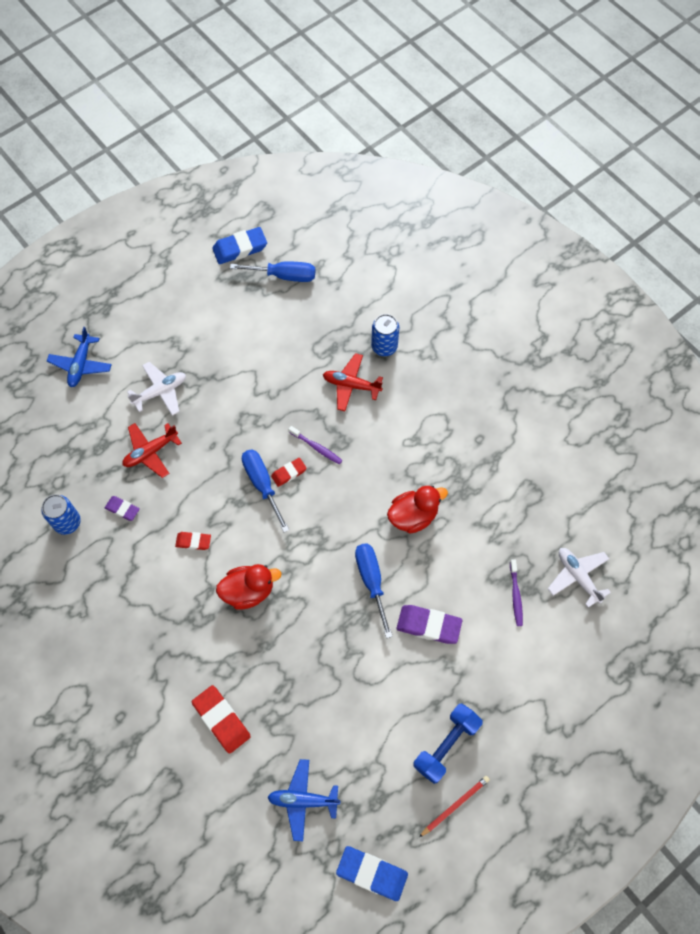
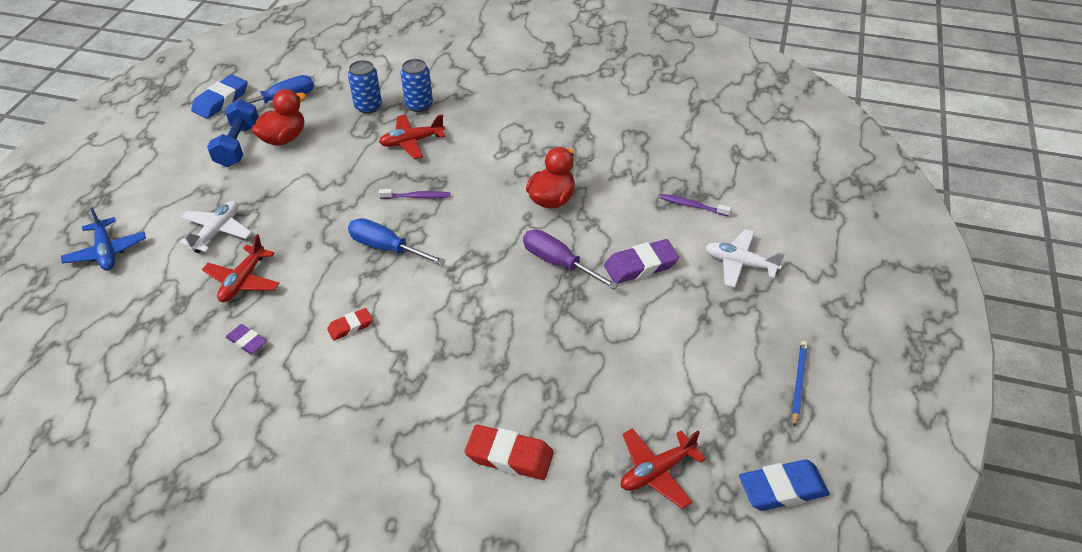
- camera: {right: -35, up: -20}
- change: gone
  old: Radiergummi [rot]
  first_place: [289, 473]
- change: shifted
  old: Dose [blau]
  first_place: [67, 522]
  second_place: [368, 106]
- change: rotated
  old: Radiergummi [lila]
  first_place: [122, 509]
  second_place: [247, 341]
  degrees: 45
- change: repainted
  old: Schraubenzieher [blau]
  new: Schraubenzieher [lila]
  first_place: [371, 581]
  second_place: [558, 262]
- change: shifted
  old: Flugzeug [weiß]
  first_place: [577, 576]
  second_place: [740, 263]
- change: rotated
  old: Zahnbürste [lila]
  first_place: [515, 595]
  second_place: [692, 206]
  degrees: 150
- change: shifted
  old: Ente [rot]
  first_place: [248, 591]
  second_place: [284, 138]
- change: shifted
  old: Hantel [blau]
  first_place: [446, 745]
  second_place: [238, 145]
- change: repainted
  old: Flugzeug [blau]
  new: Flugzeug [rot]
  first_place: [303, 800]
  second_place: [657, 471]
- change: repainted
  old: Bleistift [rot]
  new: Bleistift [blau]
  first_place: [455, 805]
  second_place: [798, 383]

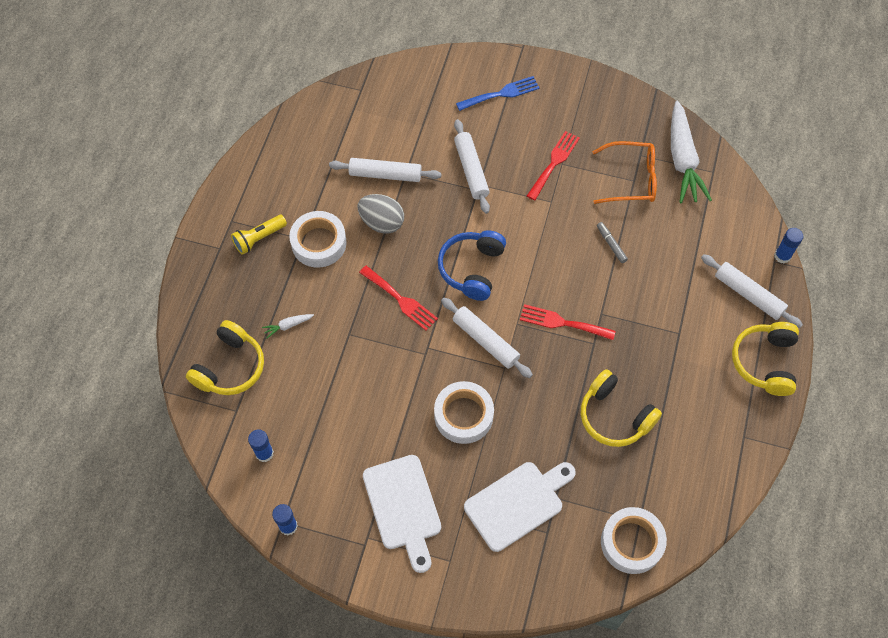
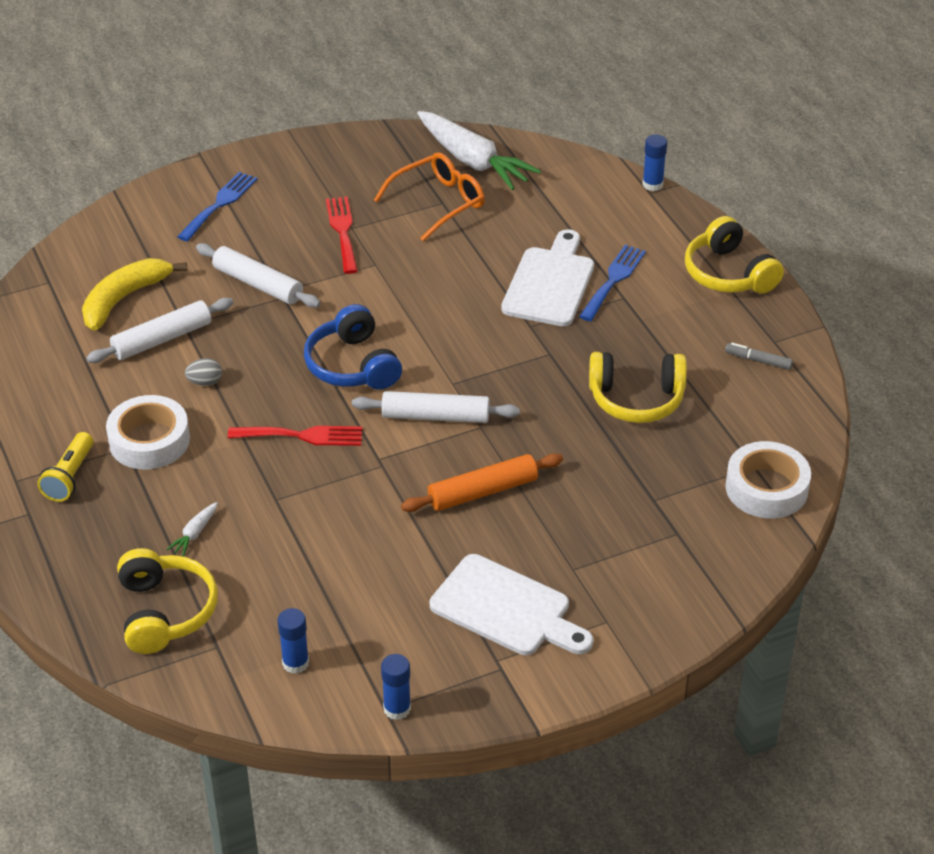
- camera: {right: -40, up: -20}
- change: scaled
  old: Ei [grau]
  first_place: [382, 222]
  second_place: [205, 382]
  factor: 0.53
- change: shifted
  old: Filzstift [grau]
  first_place: [611, 244]
  second_place: [758, 360]
- change: gone
  old: Nudelholz [weiß]
  first_place: [748, 295]
- change: gone
  old: Gabel [rot]
  first_place: [562, 322]
- change: swapped
  old: Klebeband [weiß]
  new: Nudelholz [orange]
  first_place: [463, 415]
  second_place: [482, 491]
- change: shifted
  old: Schneidebrett [weiß]
  first_place: [517, 503]
  second_place: [549, 283]
- change: new
  new: Gabel [blau]
  second_place: [613, 280]
- change: new
  new: Banane [gelb]
  second_place: [124, 299]

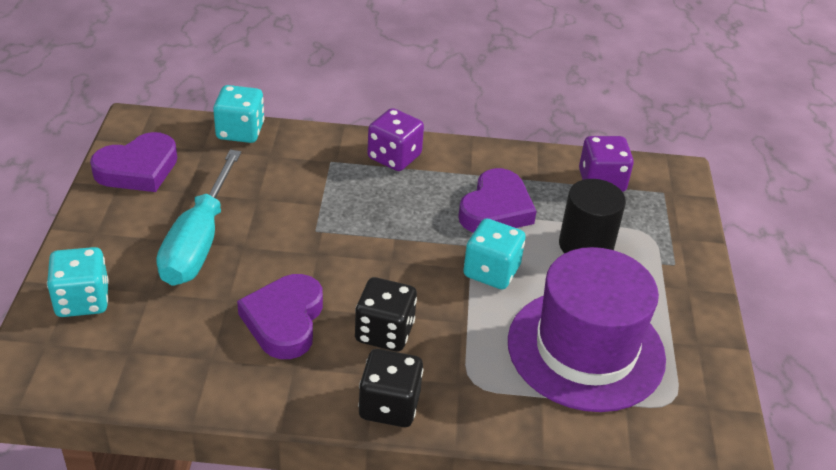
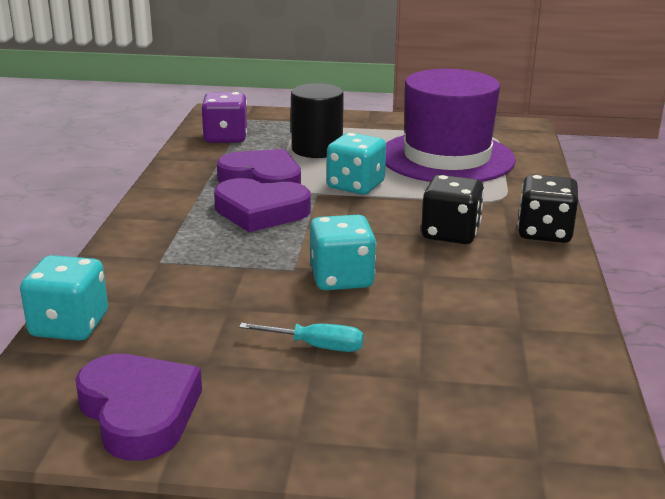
- camera: {right: -85, up: -15}
- change: gone
  old: Spielwürfel [lila]
  first_place: [394, 157]
- change: scaled
  old: Schraubenzieher [türkis]
  first_place: [198, 241]
  second_place: [316, 346]
  factor: 0.46
- change: shifted
  old: Spielwürfel [türkis]
  first_place: [82, 300]
  second_place: [341, 278]
- change: shifted
  old: Herz [lila]
  first_place: [284, 321]
  second_place: [261, 212]

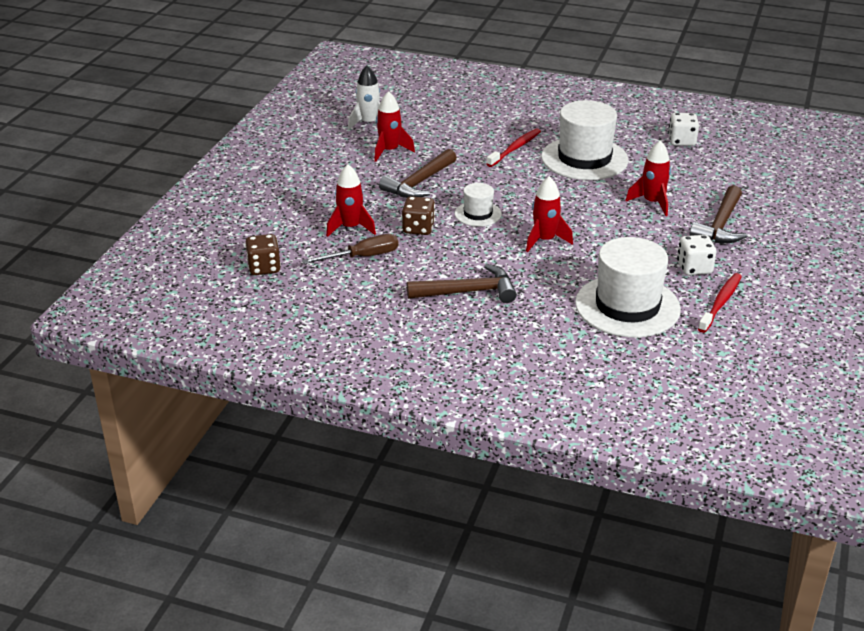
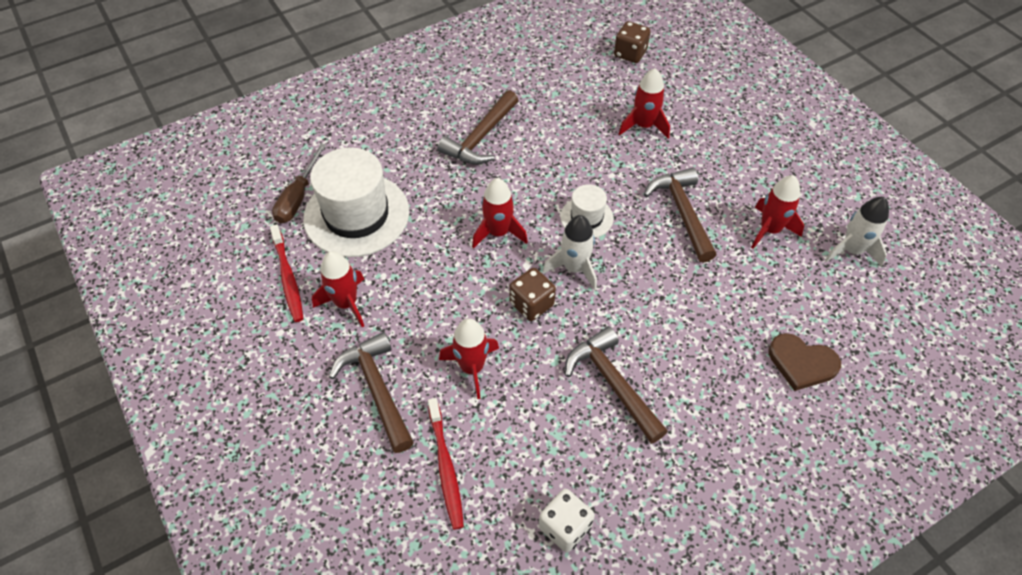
- camera: {right: 130, up: 20}
- change: swapped
  old: Hut [weiß]
  new: Hammer [braun]
  first_place: [584, 159]
  second_place: [612, 383]
- change: shifted
  old: Zahnbürste [rot]
  first_place: [515, 148]
  second_place: [446, 467]
- change: shifted
  old: Spielwürfel [braun]
  first_place: [418, 228]
  second_place: [531, 304]
- change: shifted
  old: Schraubenzieher [braun]
  first_place: [363, 257]
  second_place: [298, 197]
- change: swapped
  old: Spielwürfel [weiß]
  new: Rakete [rot]
  first_place: [694, 268]
  second_place: [346, 303]
- change: new
  new: Rakete [weiß]
  second_place: [574, 268]
- change: new
  new: Herz [braun]
  second_place: [801, 363]

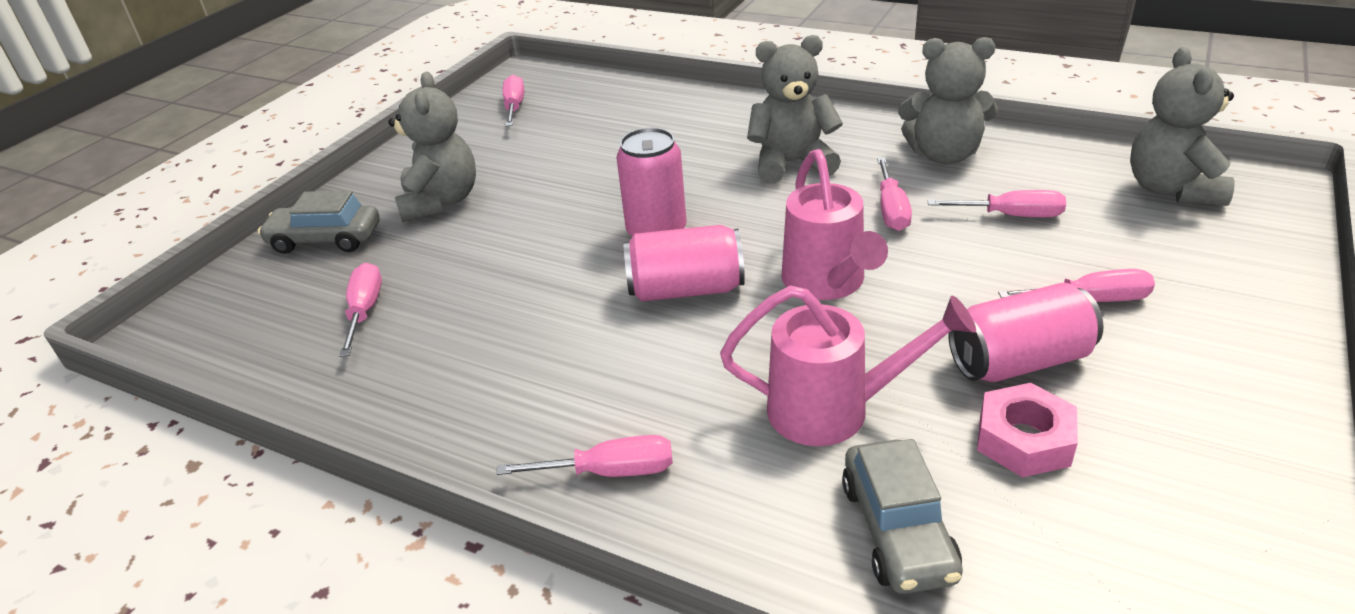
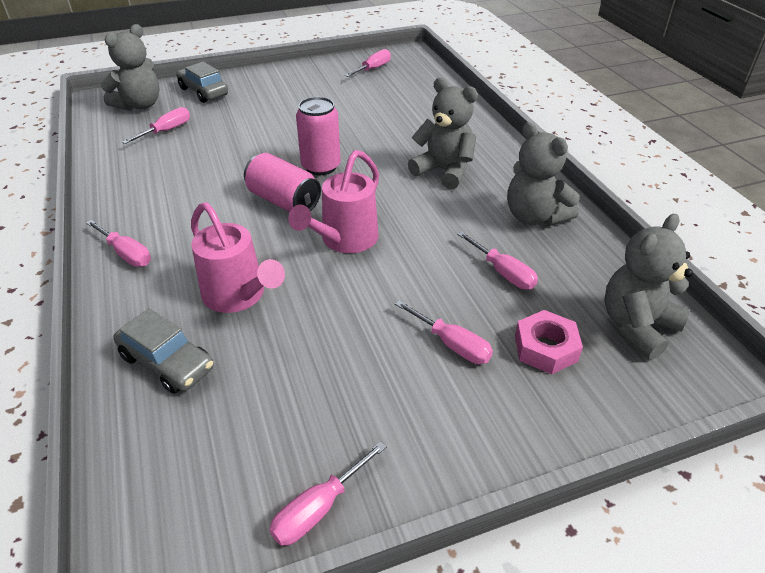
- camera: {right: 40, up: 5}
- change: shifted
  old: Teddybär [grau]
  first_place: [441, 201]
  second_place: [139, 105]
- change: shifted
  old: Schraubenzieher [rosa]
  first_place: [891, 210]
  second_place: [319, 508]
- change: gone
  old: Dose [rosa]
  first_place: [1019, 361]
- change: shifted
  old: Sechskantmutter [rosa]
  first_place: [1024, 440]
  second_place: [545, 348]
- change: rotated
  old: Auto [grau]
  first_place: [898, 530]
  second_place: [167, 362]
  degrees: -90

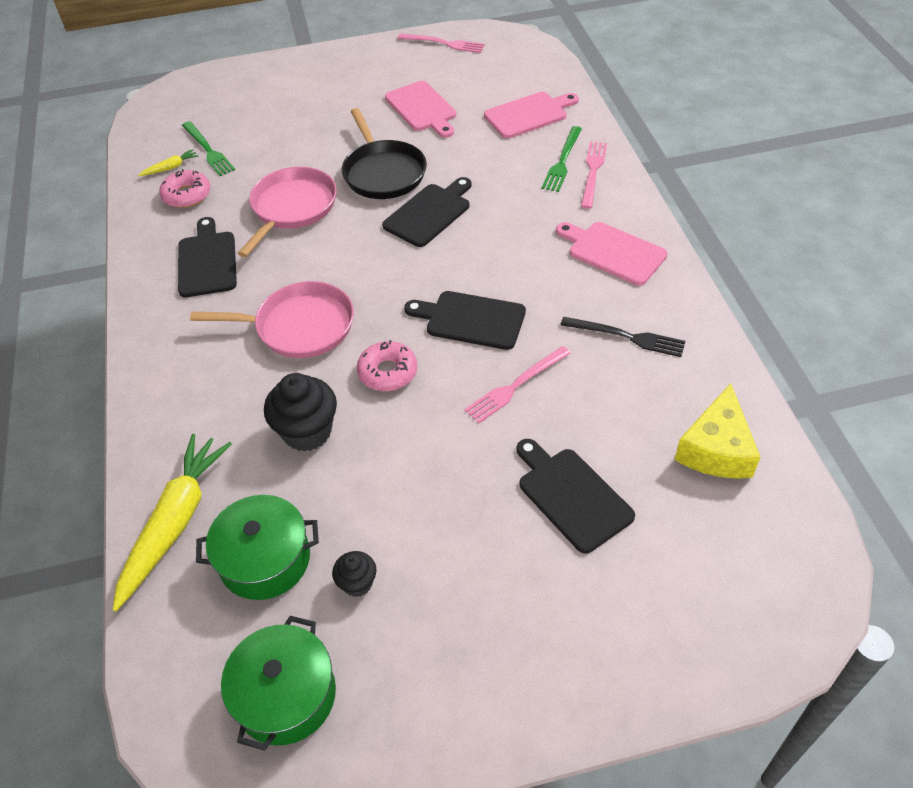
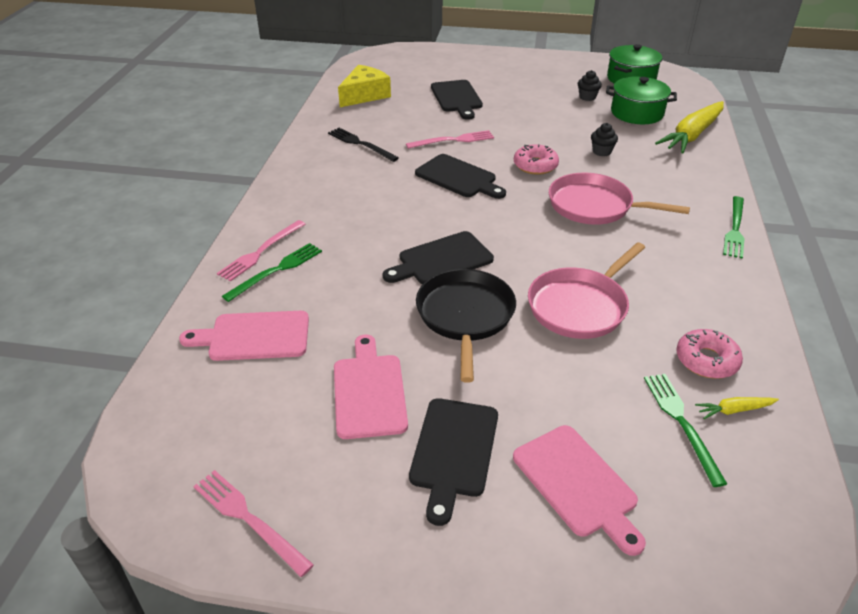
- camera: {right: -160, up: -10}
- change: shifted
  old: Schneidebrett [schwarz]
  first_place: [207, 261]
  second_place: [453, 451]
- change: shifted
  old: Schneidebrett [rosa]
  first_place: [613, 252]
  second_place: [577, 484]
- change: scaled
  old: Muffin [schwarz]
  first_place: [307, 432]
  second_place: [601, 151]
  factor: 0.54
- change: new
  new: Gabel [grün]
  second_place: [735, 229]

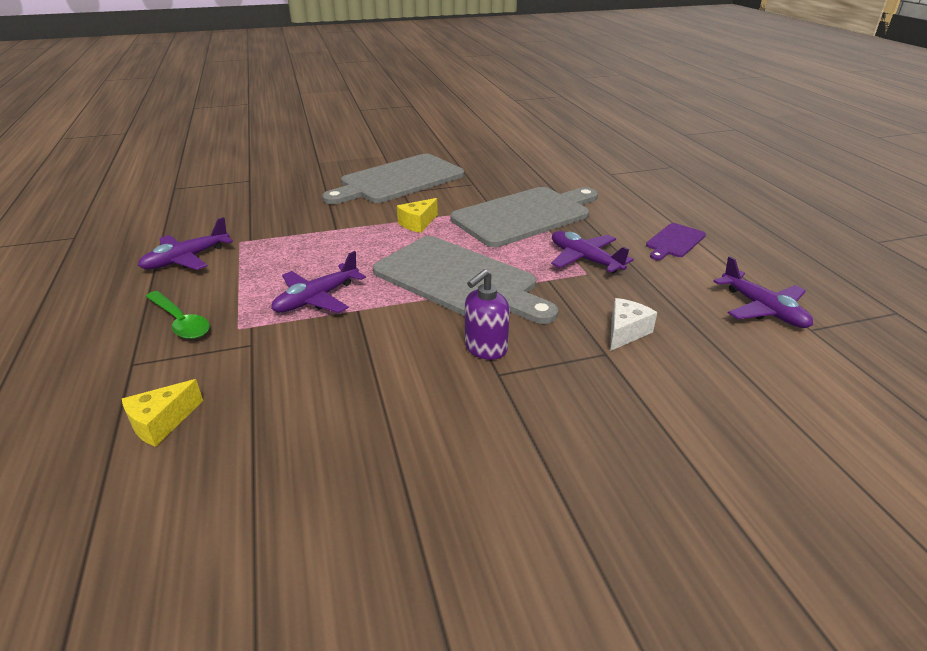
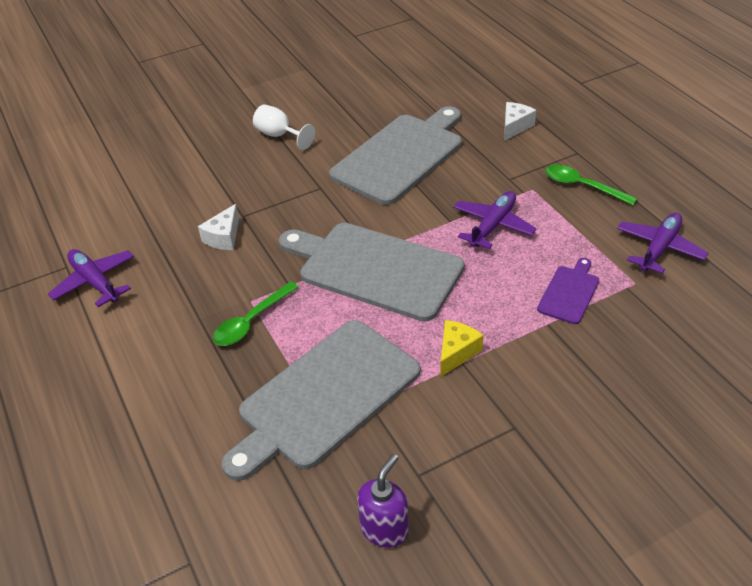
- camera: {right: 170, up: 10}
- change: shifted
  old: Schneidebrett [grau]
  first_place: [398, 180]
  second_place: [401, 156]
- change: shifted
  old: Schneidebrett [lila]
  first_place: [674, 241]
  second_place: [569, 292]
- change: swapped
  old: Flugzeug [lila]
  new: Löffel [grün]
  first_place: [584, 259]
  second_place: [251, 322]
- change: shifted
  old: Seifenspender [lila]
  first_place: [485, 348]
  second_place: [384, 529]
- change: repainted
  old: Käse [gelb]
  new: Käse [weiß]
  first_place: [161, 423]
  second_place: [515, 126]
- change: new
  new: Kelch [weiß]
  second_place: [279, 135]

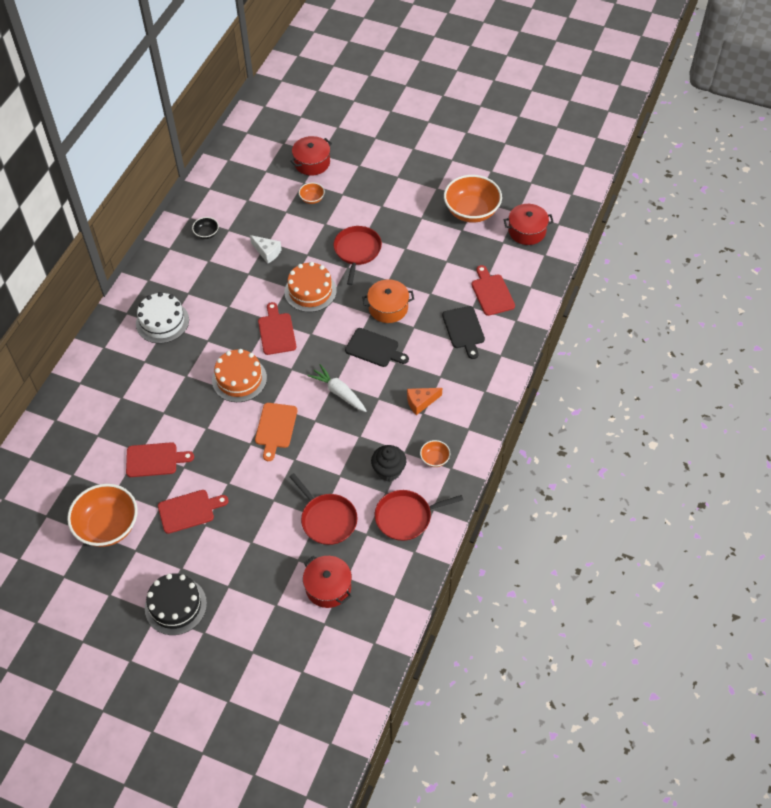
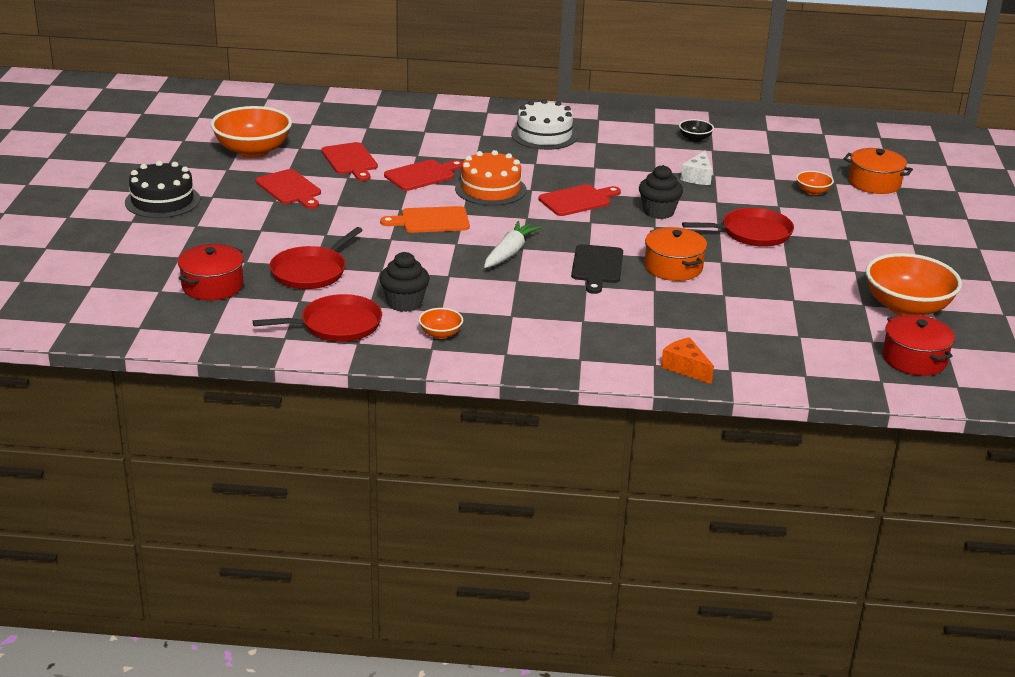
- camera: {right: 70, up: -25}
- change: repainted
  old: Kochtopf [rot]
  new: Kochtopf [orange]
  first_place: [312, 163]
  second_place: [874, 183]
- change: swapped
  old: Kuchen [orange]
  new: Muffin [schwarz]
  first_place: [310, 291]
  second_place: [658, 212]
- change: shifted
  old: Schneidebrett [rot]
  first_place: [492, 293]
  second_place: [422, 175]
- change: gone
  old: Schneidebrett [schwarz]
  first_place: [464, 330]
- change: shifted
  old: Käse [orange]
  first_place: [421, 402]
  second_place: [685, 368]
- change: rotated
  old: Pfanne [rot]
  first_place: [406, 517]
  second_place: [336, 325]
  degrees: 105

